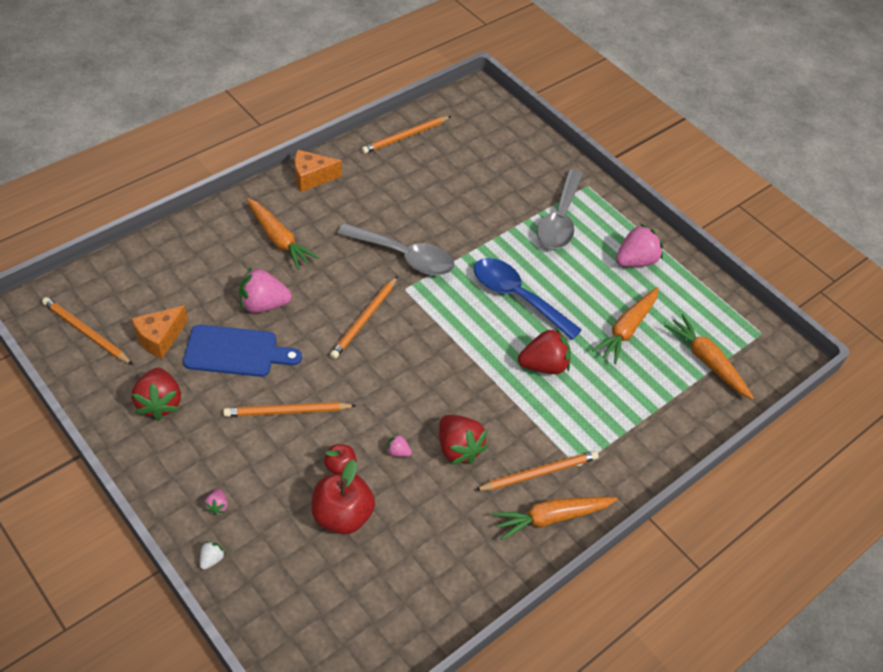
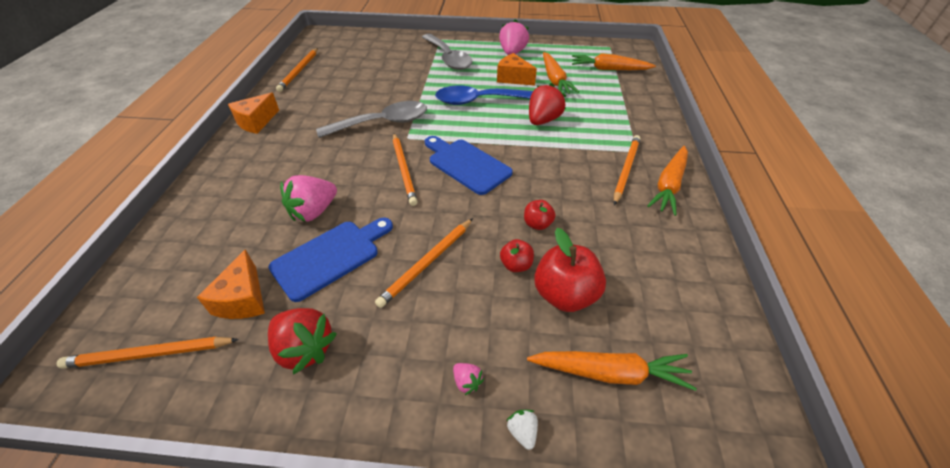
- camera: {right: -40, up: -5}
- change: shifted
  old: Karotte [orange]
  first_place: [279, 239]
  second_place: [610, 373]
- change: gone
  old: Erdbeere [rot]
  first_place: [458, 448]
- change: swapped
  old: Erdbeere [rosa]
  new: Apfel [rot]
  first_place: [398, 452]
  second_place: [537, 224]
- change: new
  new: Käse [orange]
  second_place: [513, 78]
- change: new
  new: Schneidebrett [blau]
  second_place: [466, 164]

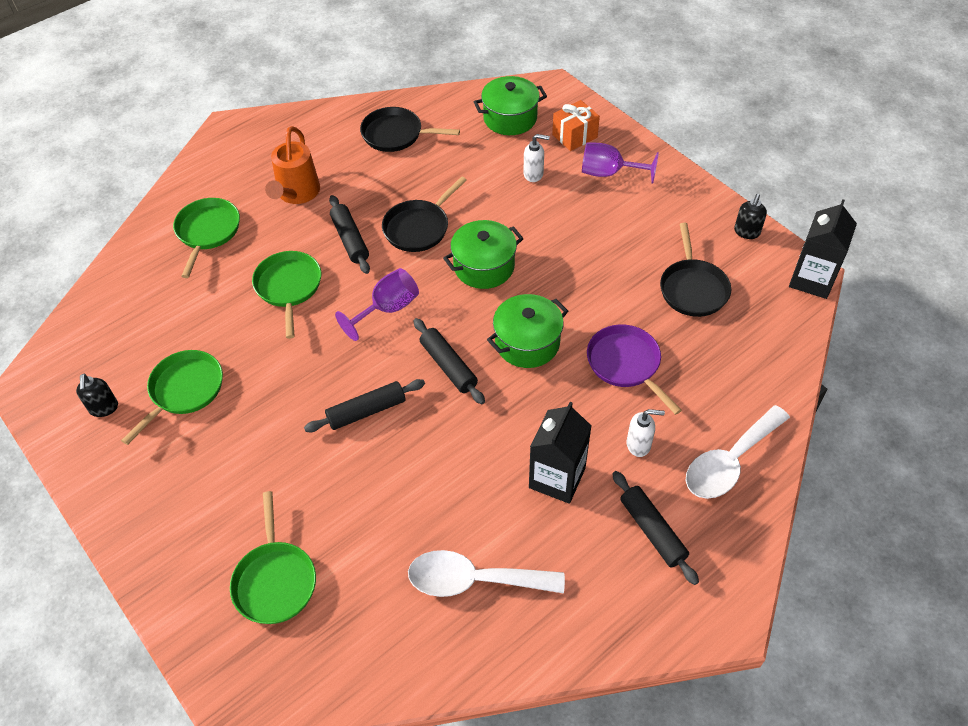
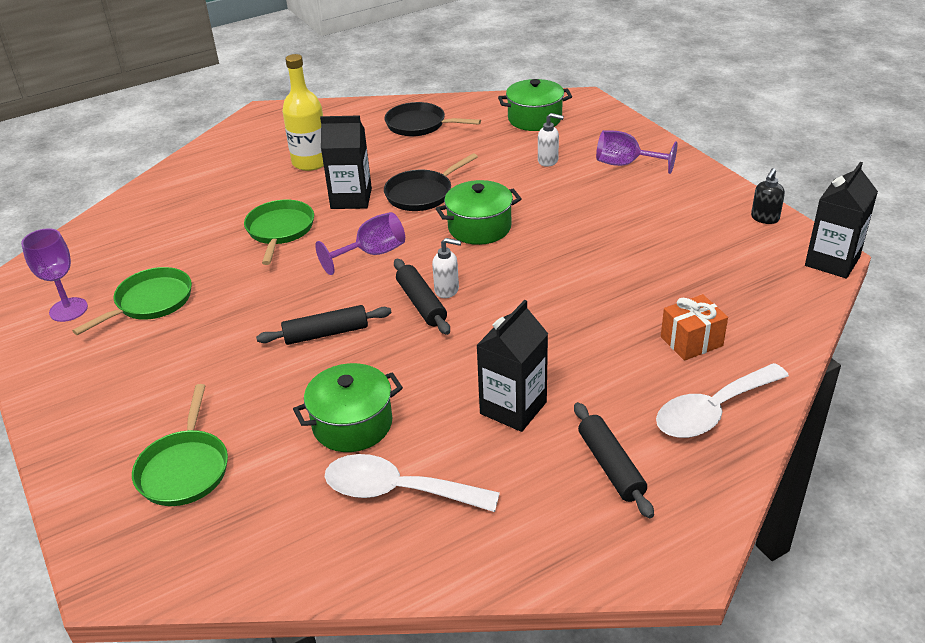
- camera: {right: 10, up: -15}
- change: shifted
  old: Geschenk [orange]
  first_place: [574, 136]
  second_place: [691, 341]
- change: swapped
  old: Gießkanne [orange]
  new: Flasche [gelb]
  first_place: [297, 194]
  second_place: [310, 162]
- change: swapped
  old: Nudelholz [schwarz]
  new: Getränkekarton [schwarz]
  first_place: [350, 240]
  second_place: [351, 199]
- change: gone
  old: Pfanne [grün]
  first_place: [207, 232]
- change: gone
  old: Pfanne [schwarz]
  first_place: [692, 288]
- change: shifted
  old: Kochtopf [grün]
  first_place: [527, 343]
  second_place: [352, 424]
- change: gone
  old: Pfanne [lila]
  first_place: [626, 364]
- change: swapped
  old: Seifenspender [schwarz]
  new: Kelch [lila]
  first_place: [104, 408]
  second_place: [68, 310]
- change: shifted
  old: Seifenspender [weiß]
  first_place: [639, 444]
  second_place: [447, 290]

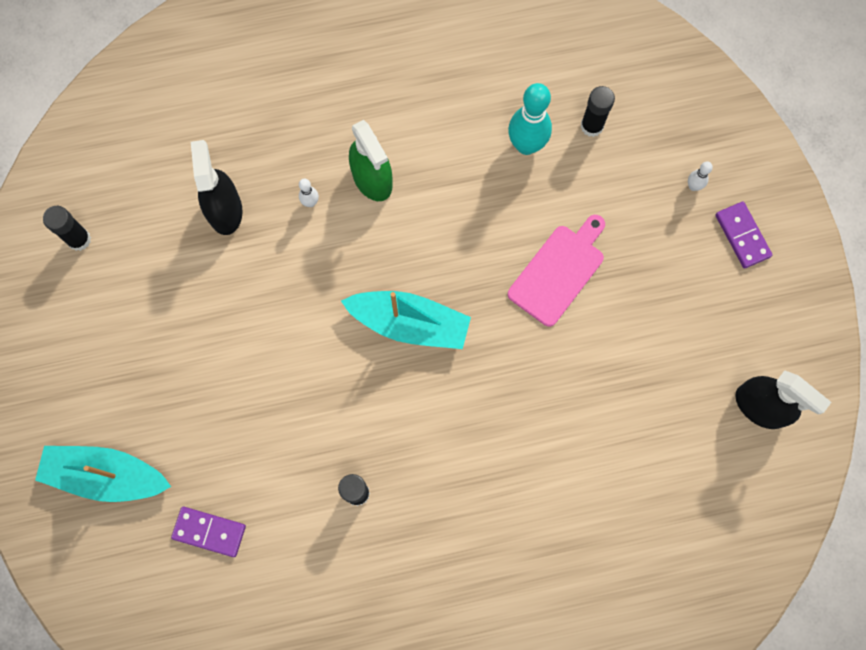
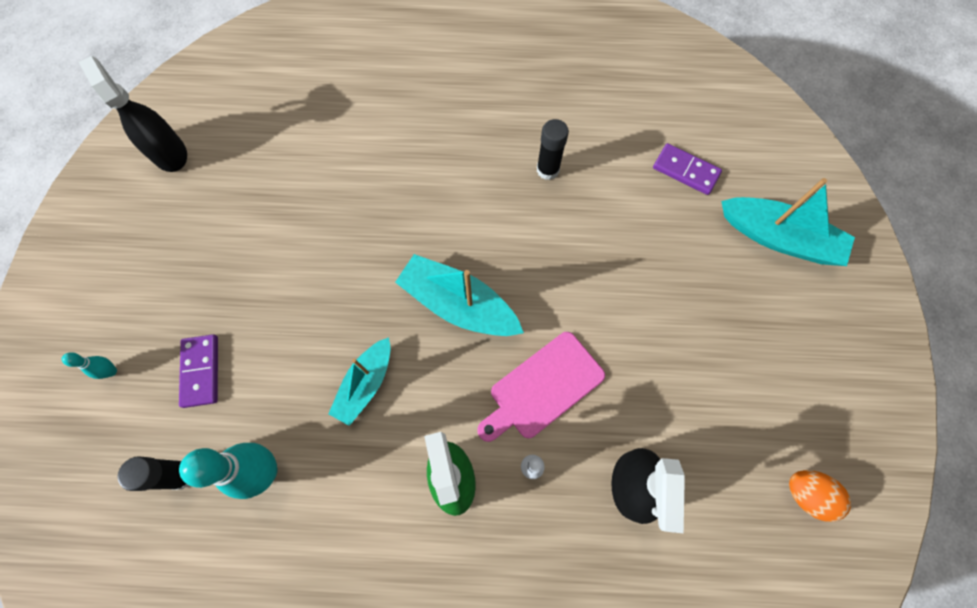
- camera: {right: -165, up: -5}
- change: repainted
  old: Bowlingkegel [weiß]
  new: Bowlingkegel [türkis]
  first_place: [693, 186]
  second_place: [111, 371]
- change: shifted
  old: Dominostein [lila]
  first_place: [742, 236]
  second_place: [201, 371]
- change: swapped
  old: Klebestift [schwarz]
  new: Ei [orange]
  first_place: [79, 239]
  second_place: [806, 494]
- change: shifted
  old: Schneidebrett [rosa]
  first_place: [559, 271]
  second_place: [542, 387]
- change: new
  new: Boot [türkis]
  second_place: [365, 384]

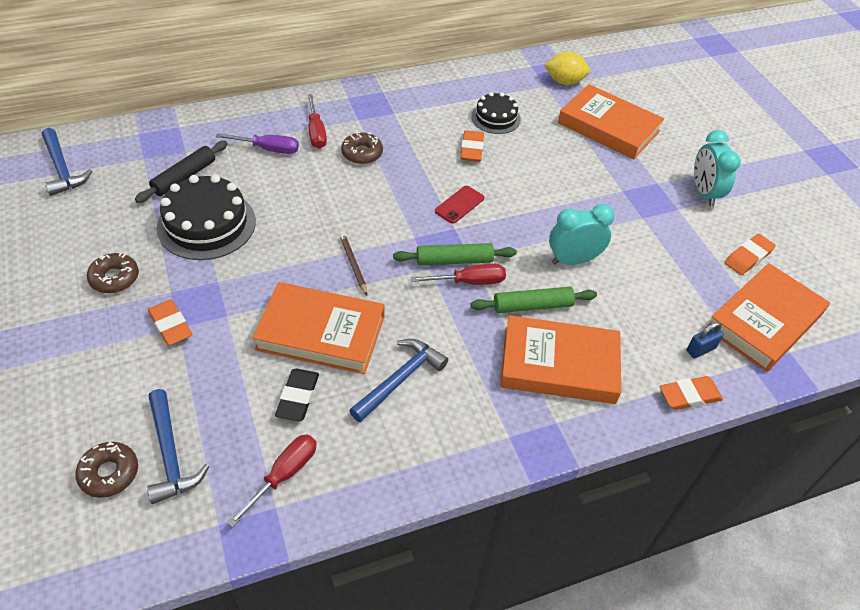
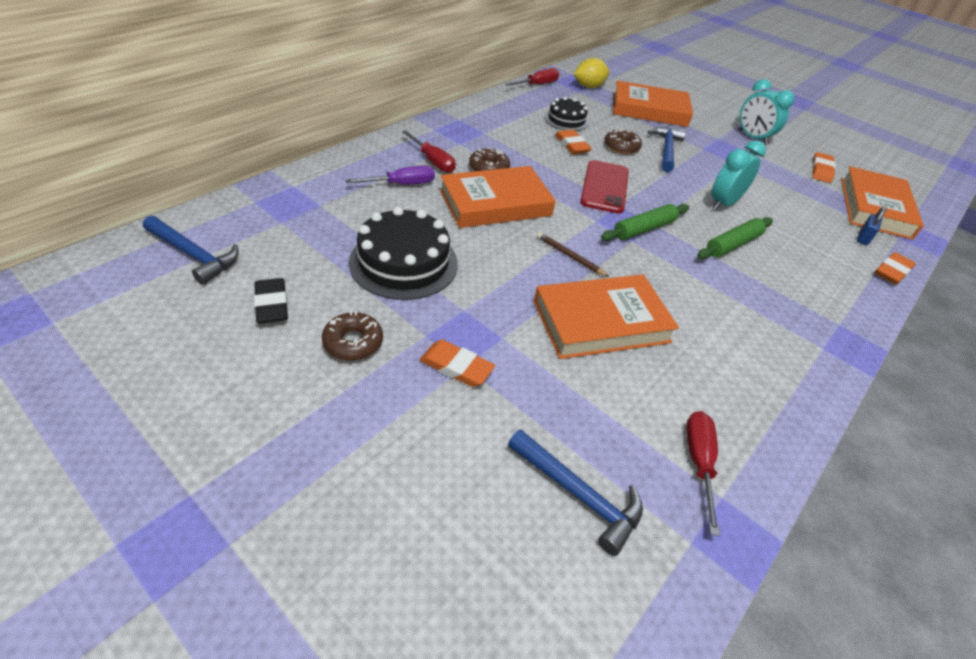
- camera: {right: -30, up: -5}
- change: gone
  old: Nudelholz [schwarz]
  first_place: [184, 177]
- change: scaled
  old: Handy [rot]
  first_place: [459, 205]
  second_place: [604, 187]
  factor: 1.71
- change: shifted
  old: Schraubenzieher [rot]
  first_place: [469, 282]
  second_place: [537, 84]
- change: shifted
  old: Buch [orange]
  first_place: [559, 365]
  second_place: [495, 203]
- change: shifted
  old: Hammer [blau]
  first_place: [400, 379]
  second_place: [666, 150]
- change: shifted
  old: Radiergummi [schwarz]
  first_place: [298, 397]
  second_place: [272, 304]
- change: shifted
  old: Donut [braun]
  first_place: [109, 473]
  second_place: [621, 147]

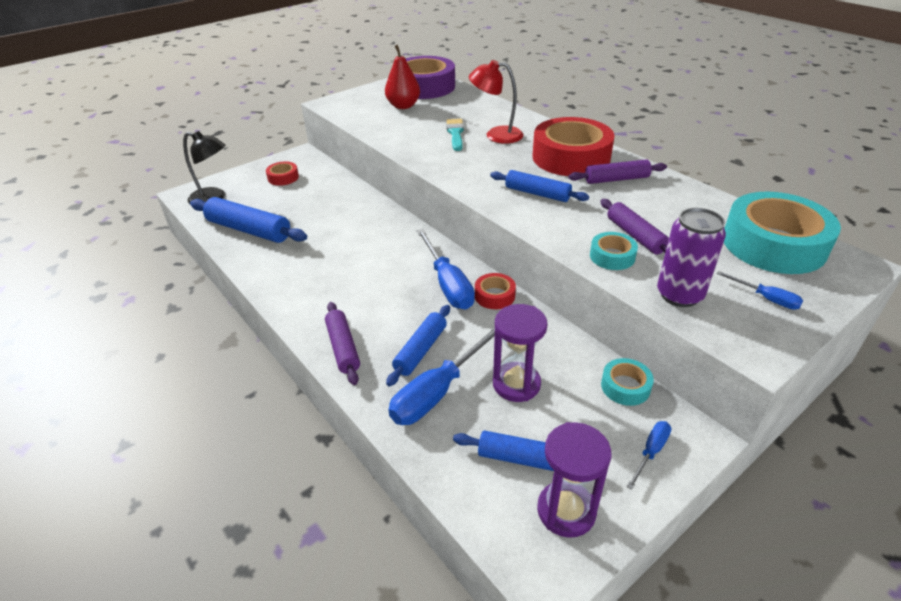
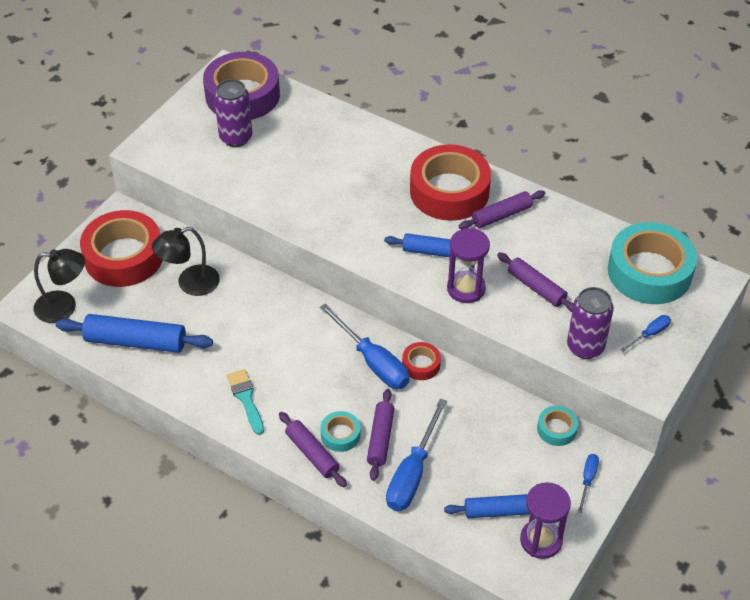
- camera: {right: -20, up: 10}
- change: swapped
  old: Birne [rot]
  new: Dose [lila]
  first_place: [403, 106]
  second_place: [236, 138]
- change: gone
  old: Lampe [rot]
  first_place: [496, 135]
- change: shifted
  old: Pinsel [türkis]
  first_place: [455, 133]
  second_place: [246, 399]
- change: scaled
  old: Klebeband [rot]
  first_place: [283, 177]
  second_place: [124, 257]
  factor: 2.2
- change: shifted
  old: Klebeband [türkis]
  first_place: [612, 256]
  second_place: [340, 435]
- change: rotated
  old: Schraubenzieher [blau]
  first_place: [766, 298]
  second_place: [650, 334]
  degrees: -60
- change: shifted
  old: Sanduhr [lila]
  first_place: [516, 384]
  second_place: [466, 289]
- change: repainted
  old: Nudelholz [blau]
  new: Nudelholz [lila]
  first_place: [420, 350]
  second_place: [380, 438]
- change: new
  new: Lampe [schwarz]
  second_place: [190, 284]

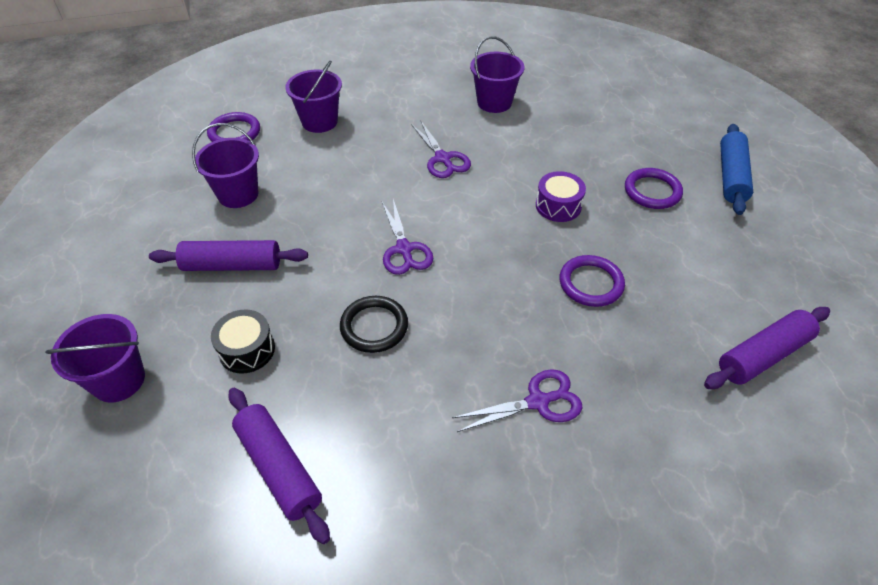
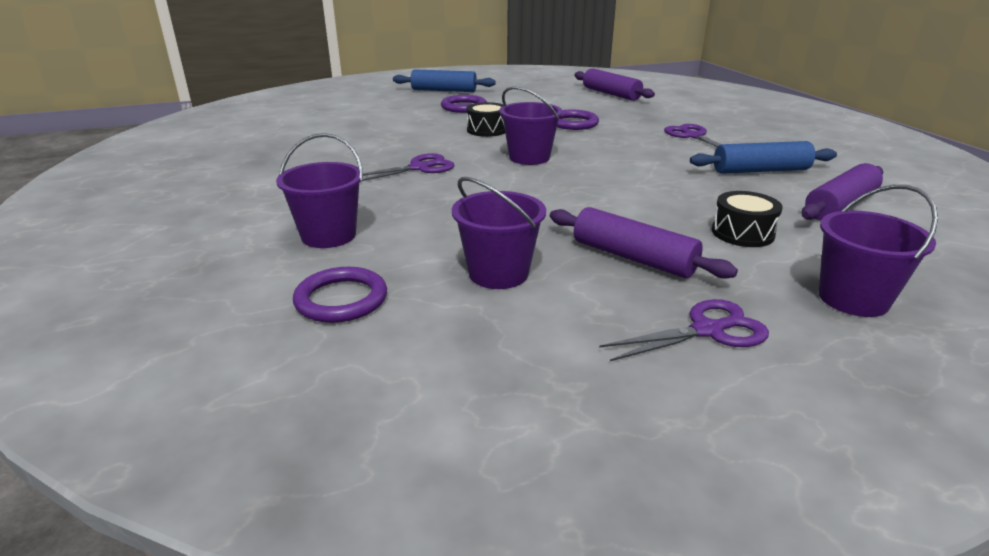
- camera: {right: -95, up: -20}
- change: shifted
  old: Eimer [lila]
  first_place: [494, 102]
  second_place: [529, 157]
- change: repainted
  old: Trommel [lila]
  new: Trommel [schwarz]
  first_place: [558, 206]
  second_place: [487, 130]
- change: shifted
  old: Schere [lila]
  first_place: [404, 249]
  second_place: [707, 331]
- change: rotated
  old: Nudelholz [lila]
  first_place: [232, 265]
  second_place: [633, 258]
  degrees: -45
- change: gone
  old: Ring [schwarz]
  first_place: [374, 326]
- change: new
  new: Nudelholz [blau]
  second_place: [760, 171]

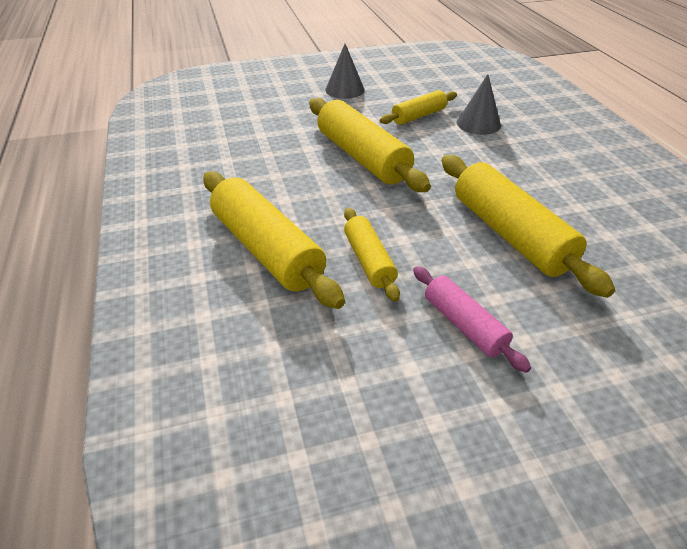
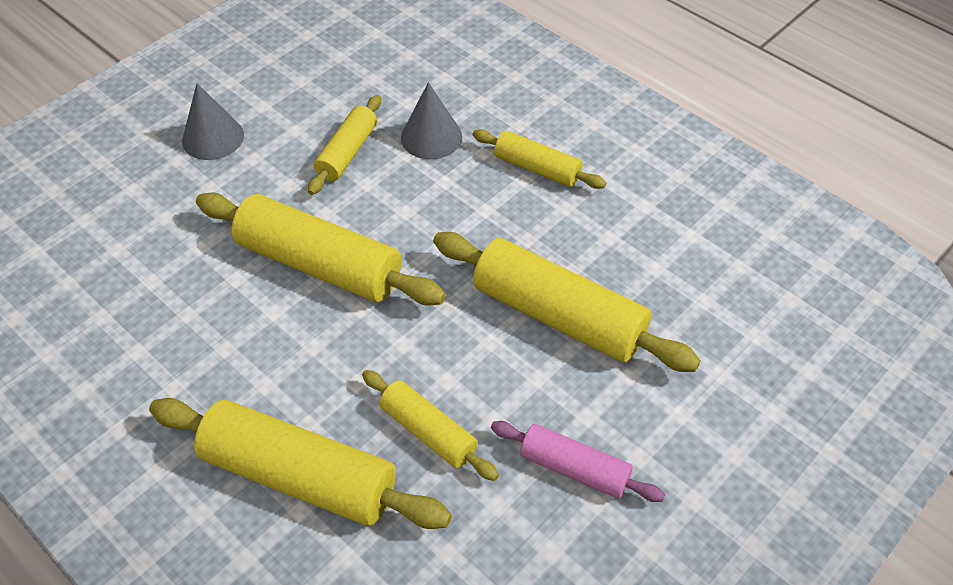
- camera: {right: -30, up: 10}
- change: new
  new: Nudelholz [gelb]
  second_place: [537, 168]

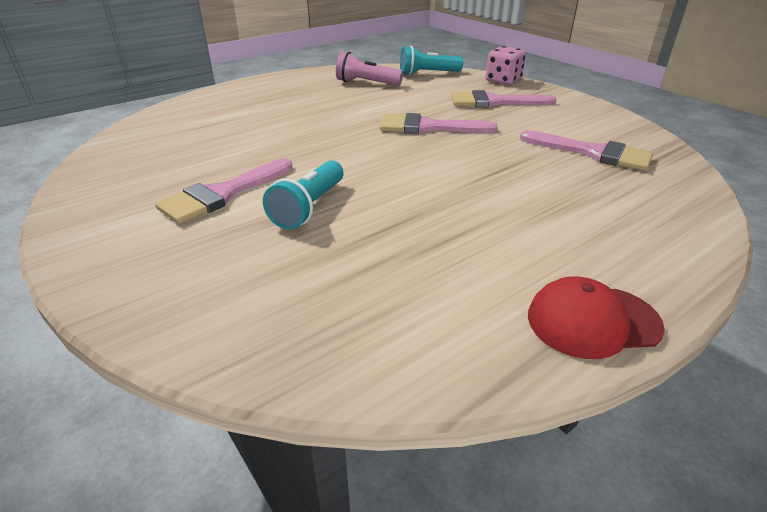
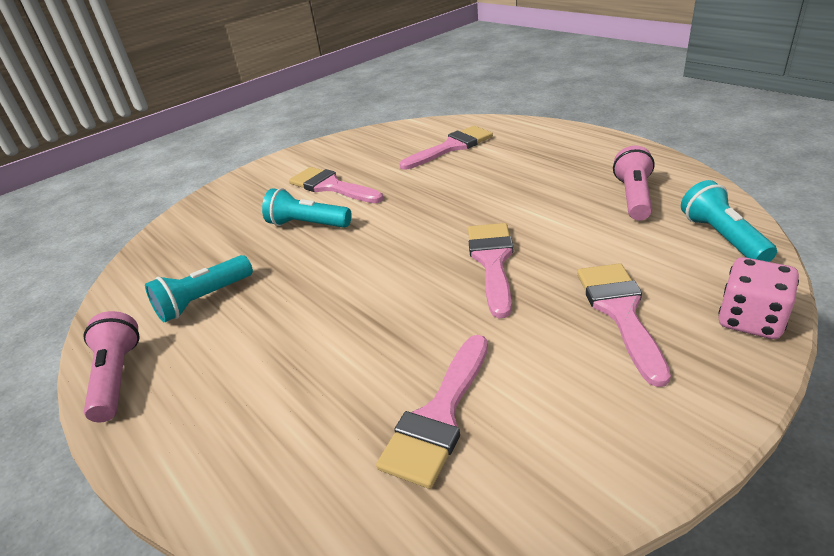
- camera: {right: 90, up: 0}
- change: swapped
  old: Kappe [rot]
  new: Taschenlampe [rosa]
  first_place: [592, 321]
  second_place: [117, 377]
- change: new
  new: Pinsel [rosa]
  second_place: [451, 147]
- change: new
  new: Taschenlampe [türkis]
  second_place: [203, 300]

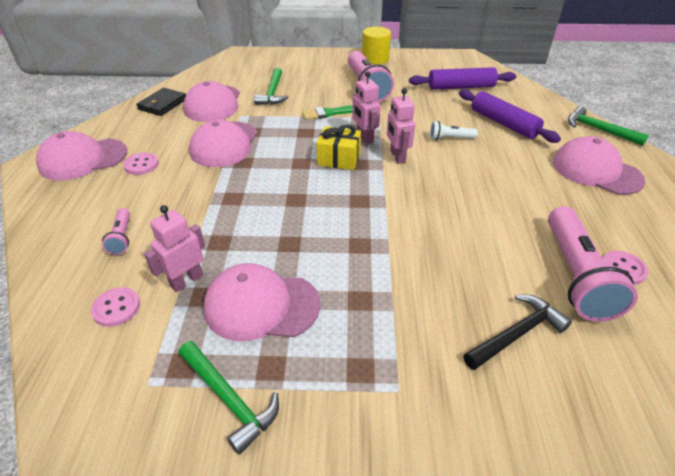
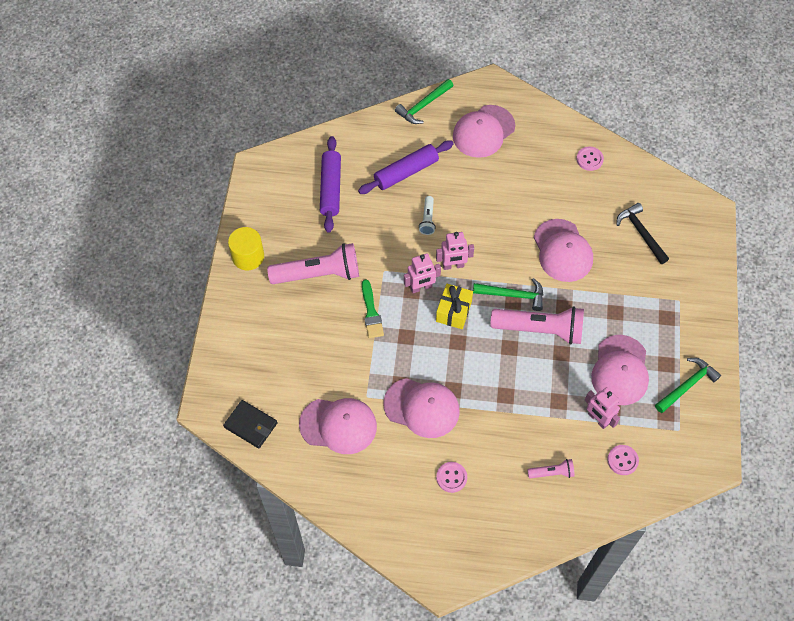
- camera: {right: -85, up: 20}
- change: shifted
  old: Hammer [grün]
  first_place: [273, 93]
  second_place: [513, 295]
- change: shifted
  old: Geldbörse [schwarz]
  first_place: [162, 104]
  second_place: [251, 425]
- change: shifted
  old: Kappe [rosa]
  first_place: [83, 159]
  second_place: [562, 251]
- change: shifted
  old: Taschenlampe [rosa]
  first_place: [575, 275]
  second_place: [540, 329]

